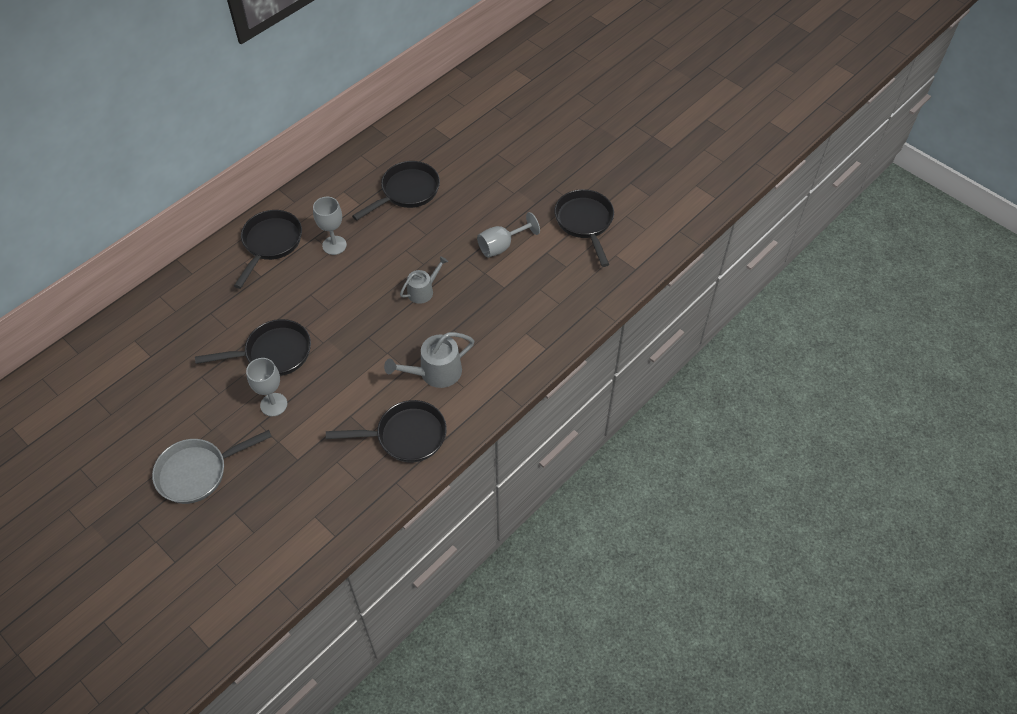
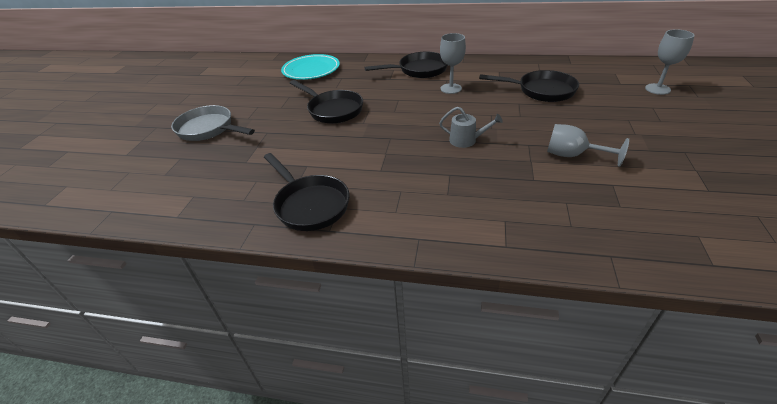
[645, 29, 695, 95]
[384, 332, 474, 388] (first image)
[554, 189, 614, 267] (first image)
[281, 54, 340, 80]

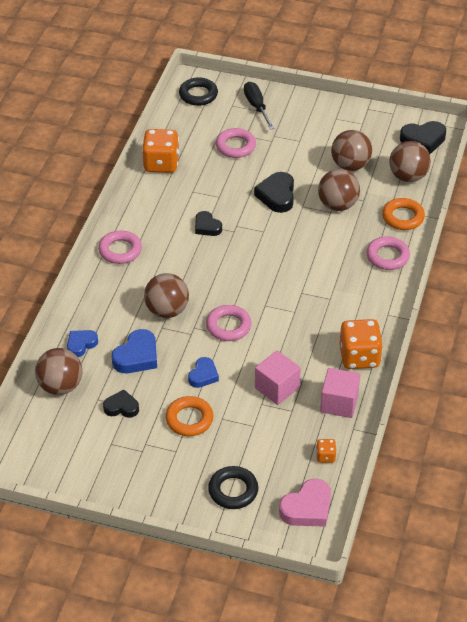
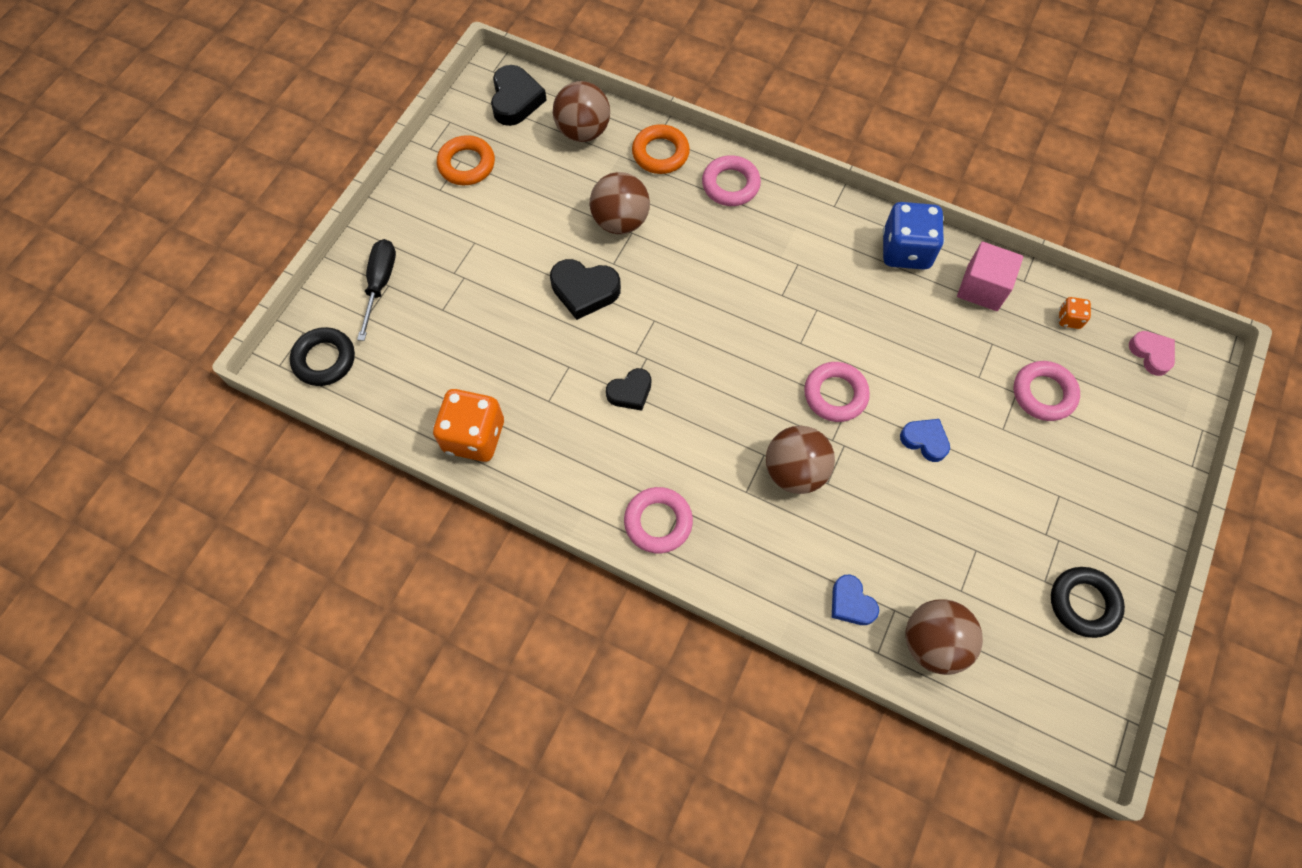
[103, 389, 139, 418] (first image)
[112, 329, 157, 373] (first image)
[437, 135, 495, 185]
[1051, 567, 1125, 638]
[1013, 361, 1080, 421]
[357, 239, 396, 341]
[255, 350, 301, 405] (first image)
[1129, 331, 1175, 376]
[331, 130, 372, 171] (first image)
[882, 202, 944, 270]

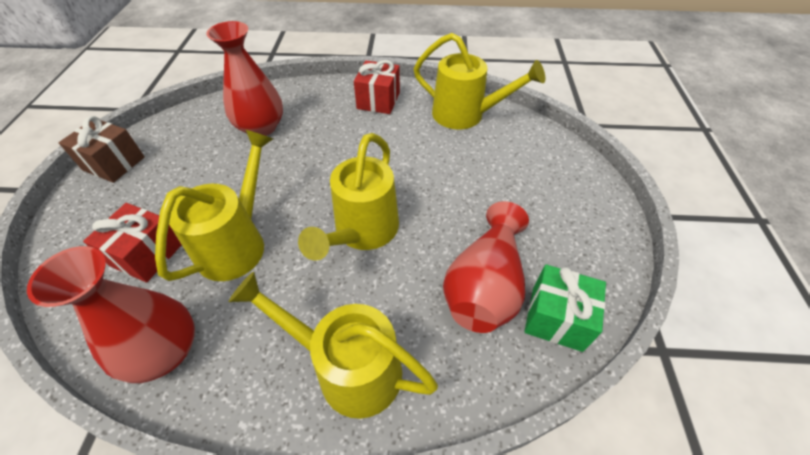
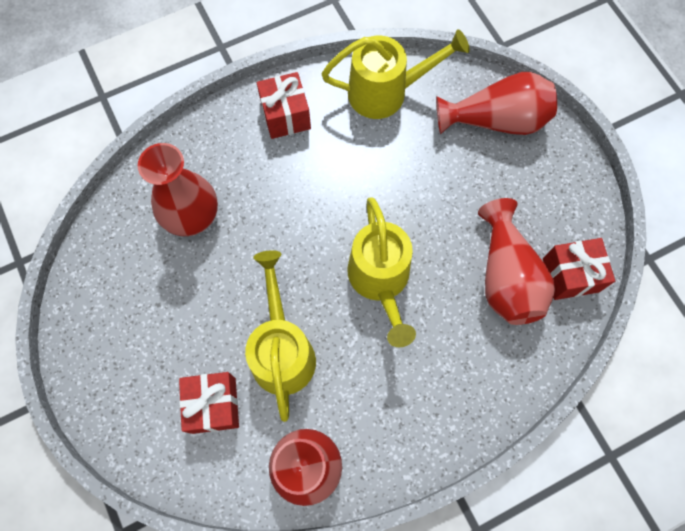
[59, 116, 145, 183] (first image)
[228, 272, 438, 419] (first image)
[543, 238, 615, 300]
[436, 72, 557, 135]

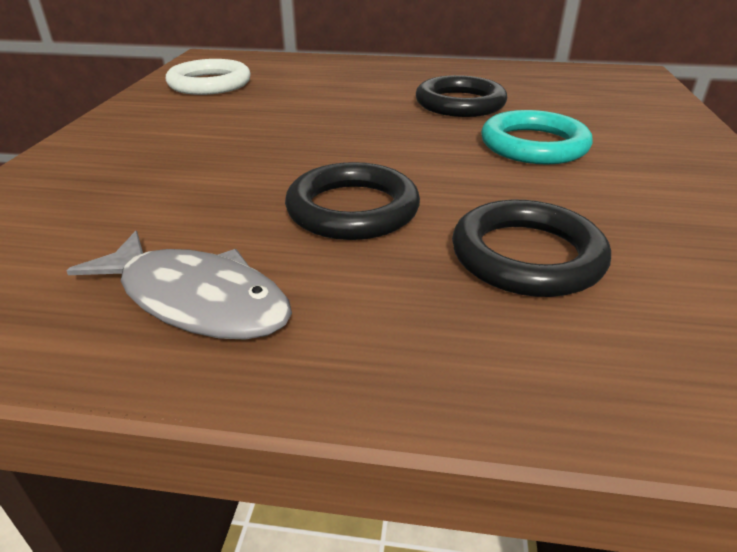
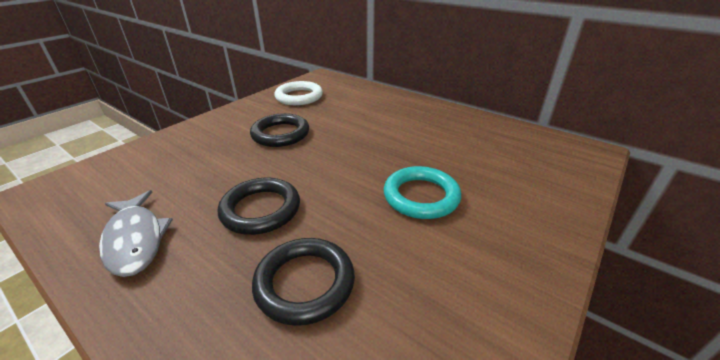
[250, 113, 309, 147]

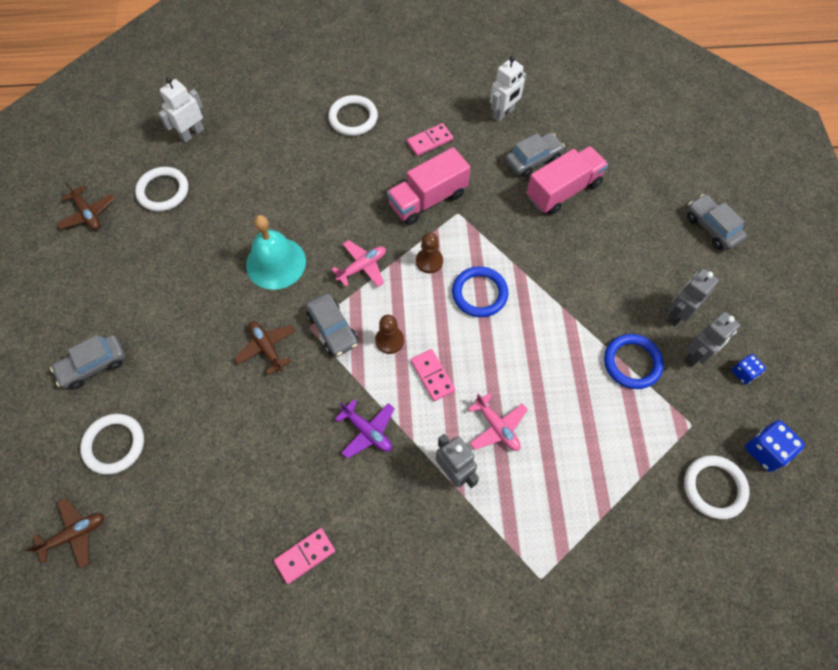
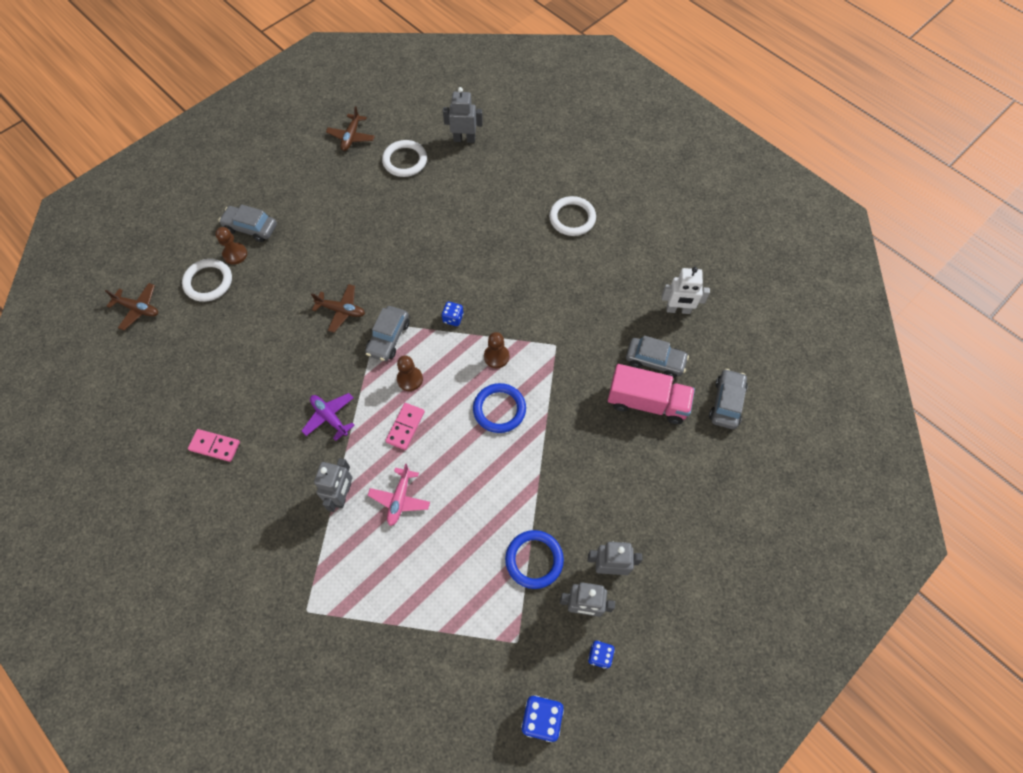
[443, 87, 483, 143]
[311, 284, 365, 332]
[246, 215, 306, 290] (first image)
[442, 302, 463, 326]
[302, 393, 355, 441]
[387, 147, 470, 225] (first image)
[407, 123, 453, 156] (first image)
[684, 455, 749, 519] (first image)
[709, 369, 748, 429]
[215, 227, 247, 264]

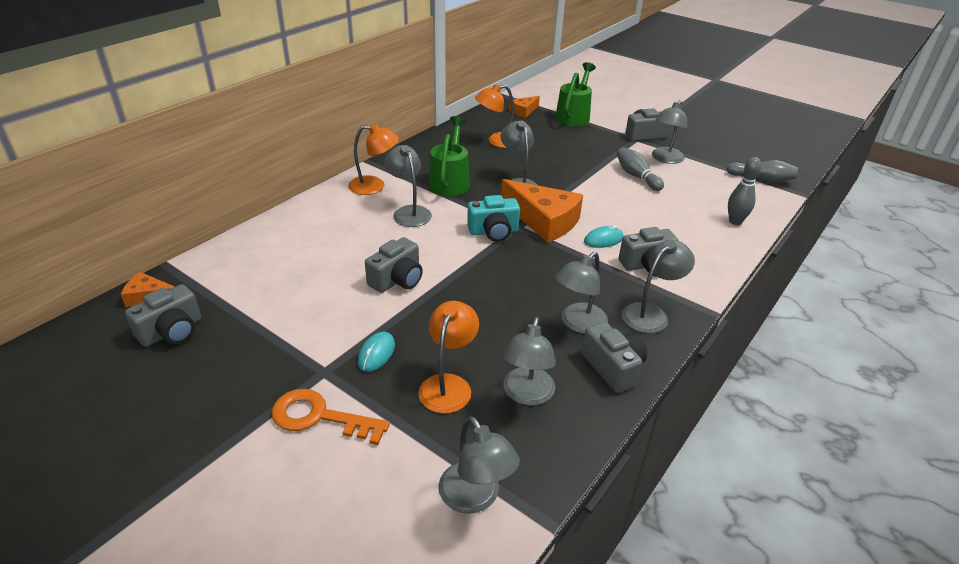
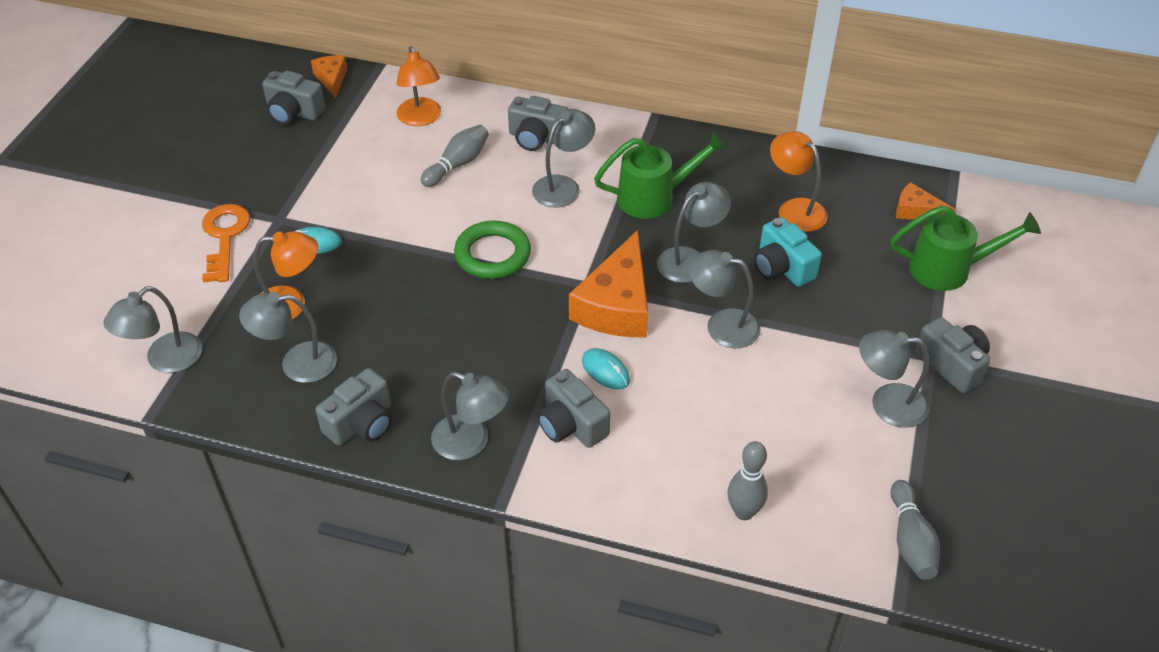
[396, 46, 441, 126]
[508, 96, 568, 151]
[754, 217, 822, 287]
[688, 250, 761, 348]
[421, 125, 489, 187]
[454, 220, 531, 279]

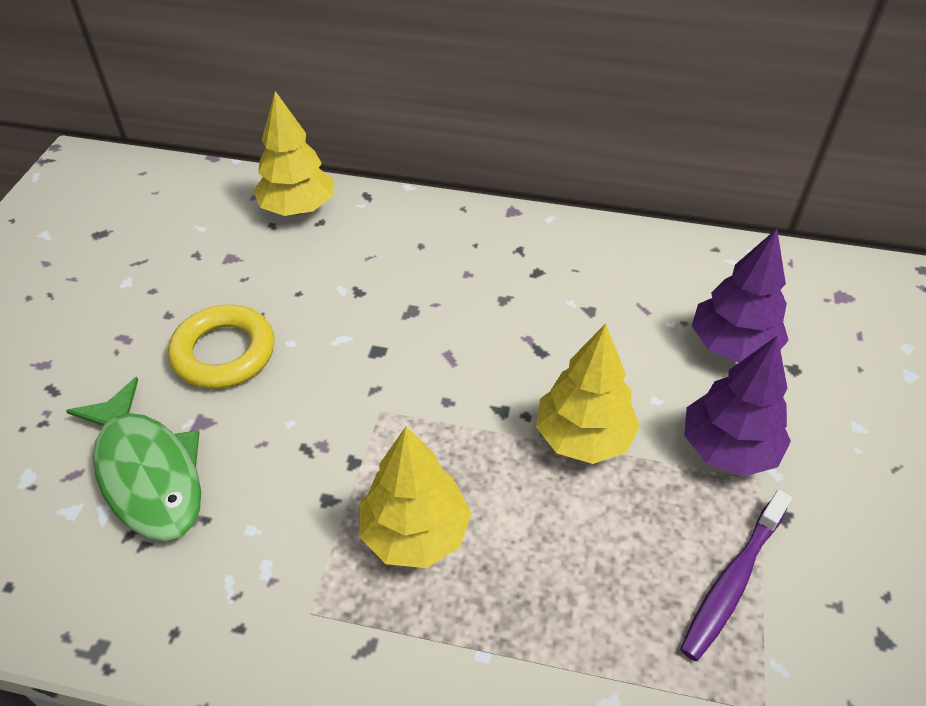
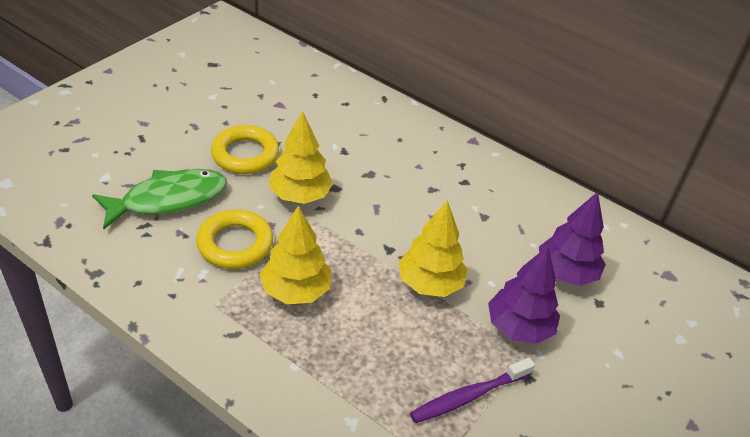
[92, 169, 227, 229]
[269, 111, 333, 204]
[196, 210, 273, 269]

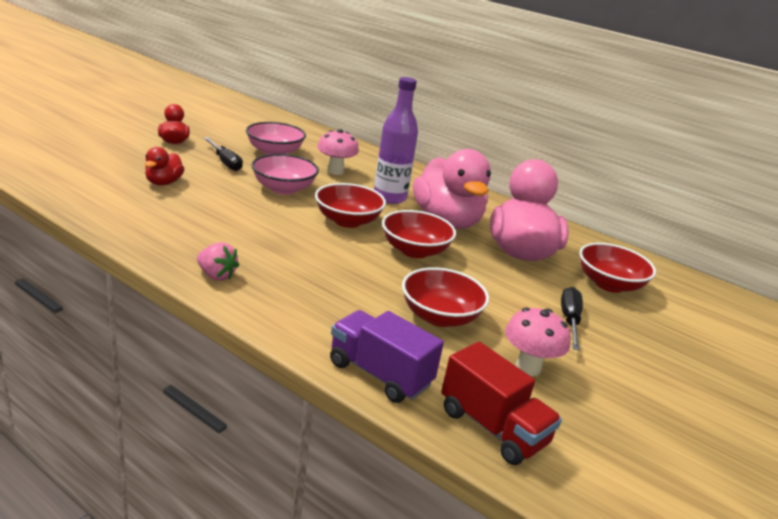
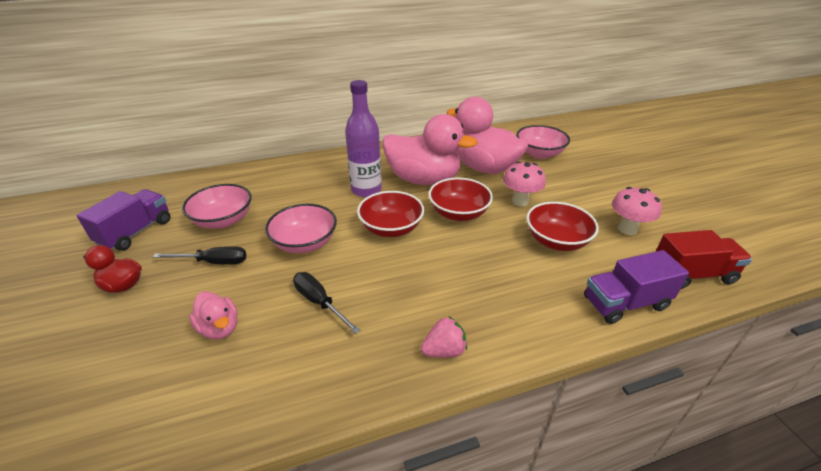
[189, 291, 238, 339]
[503, 161, 546, 206]
[293, 272, 360, 334]
[516, 125, 570, 159]
[77, 189, 171, 251]

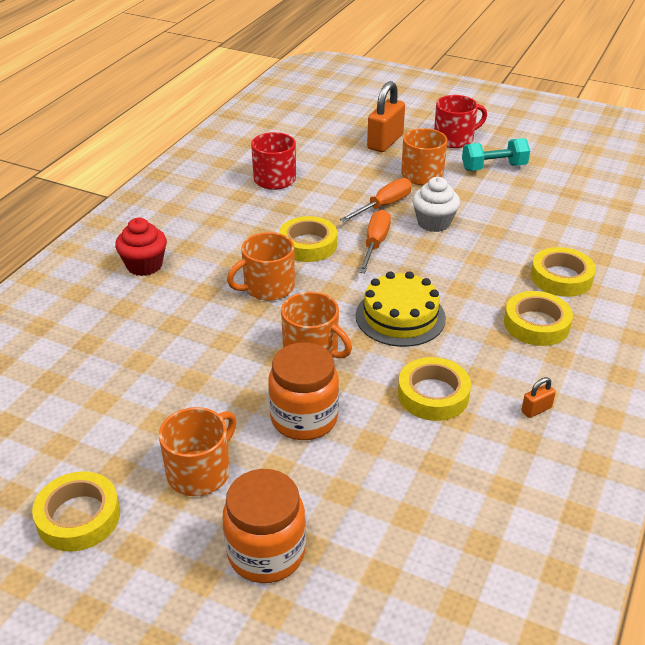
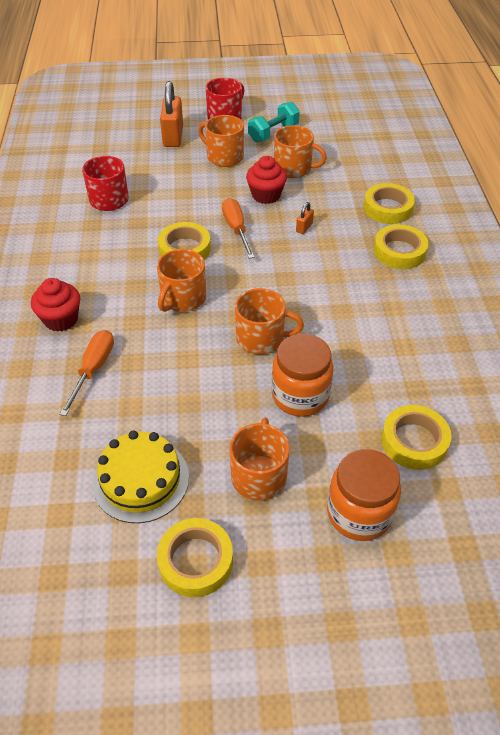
[59, 330, 114, 416]
[92, 430, 189, 523]
[381, 405, 452, 470]
[246, 156, 287, 204]
[296, 202, 314, 234]
[274, 125, 327, 178]

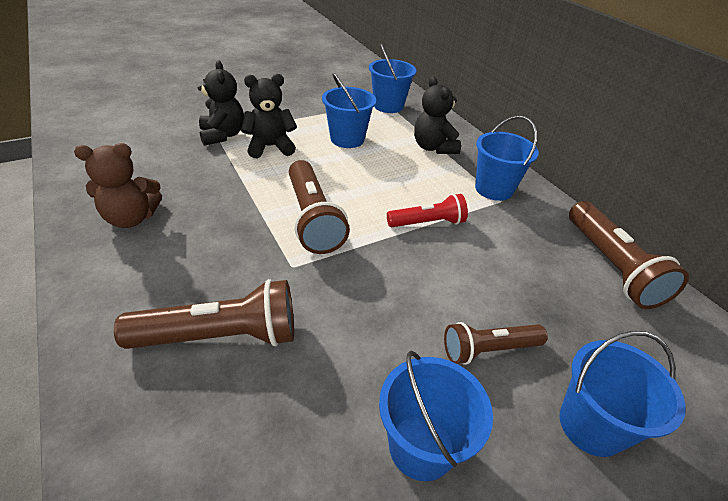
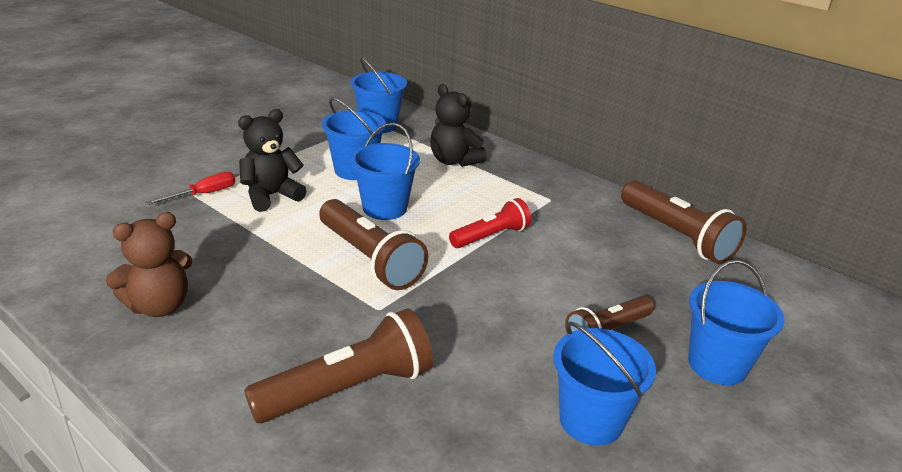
[145, 172, 235, 205]
[350, 123, 420, 220]

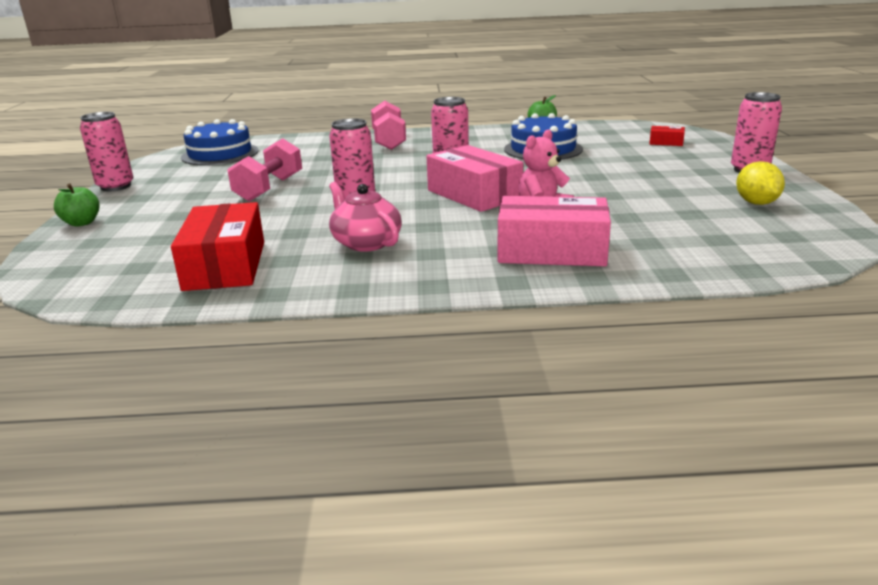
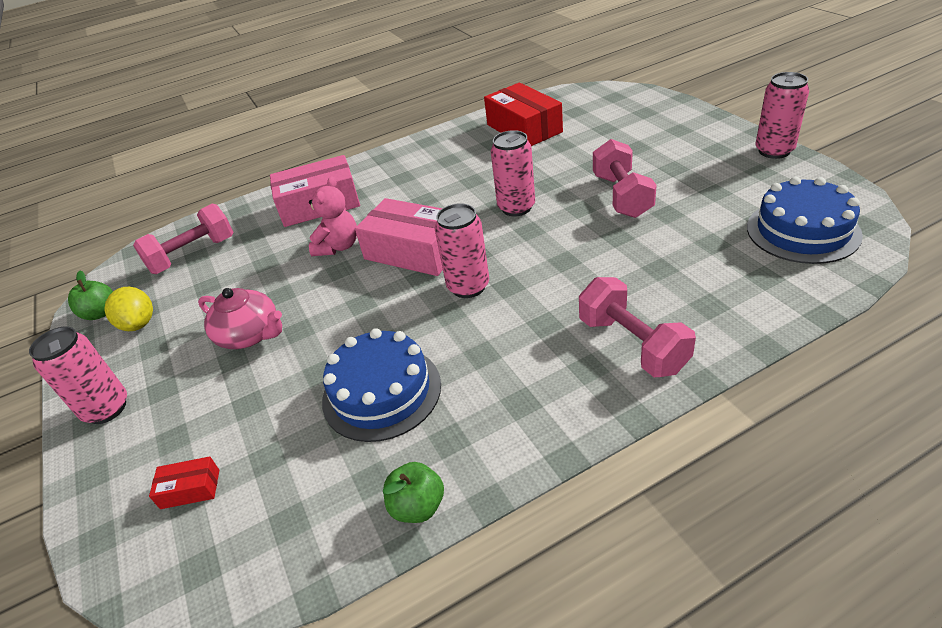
[68, 270, 113, 320]
[198, 288, 282, 349]
[133, 204, 233, 274]

